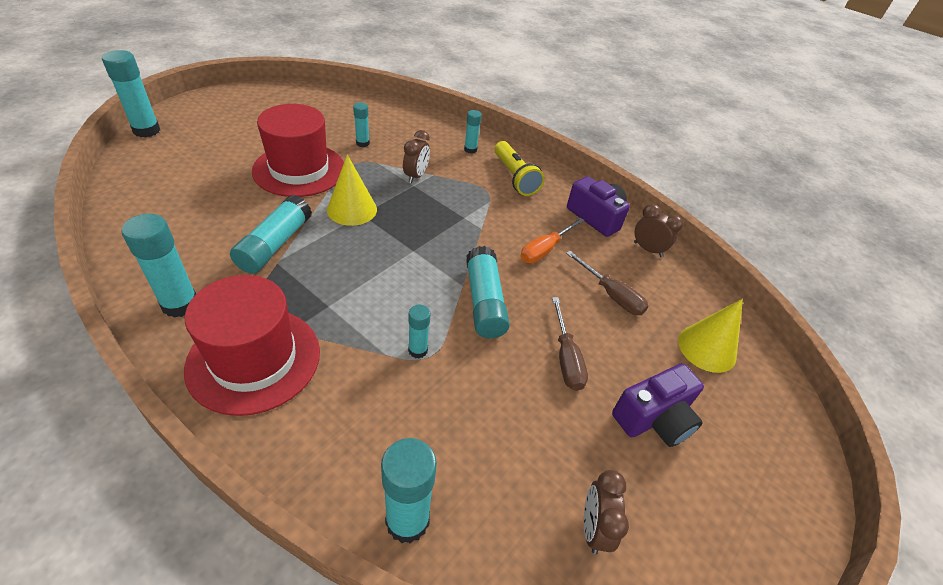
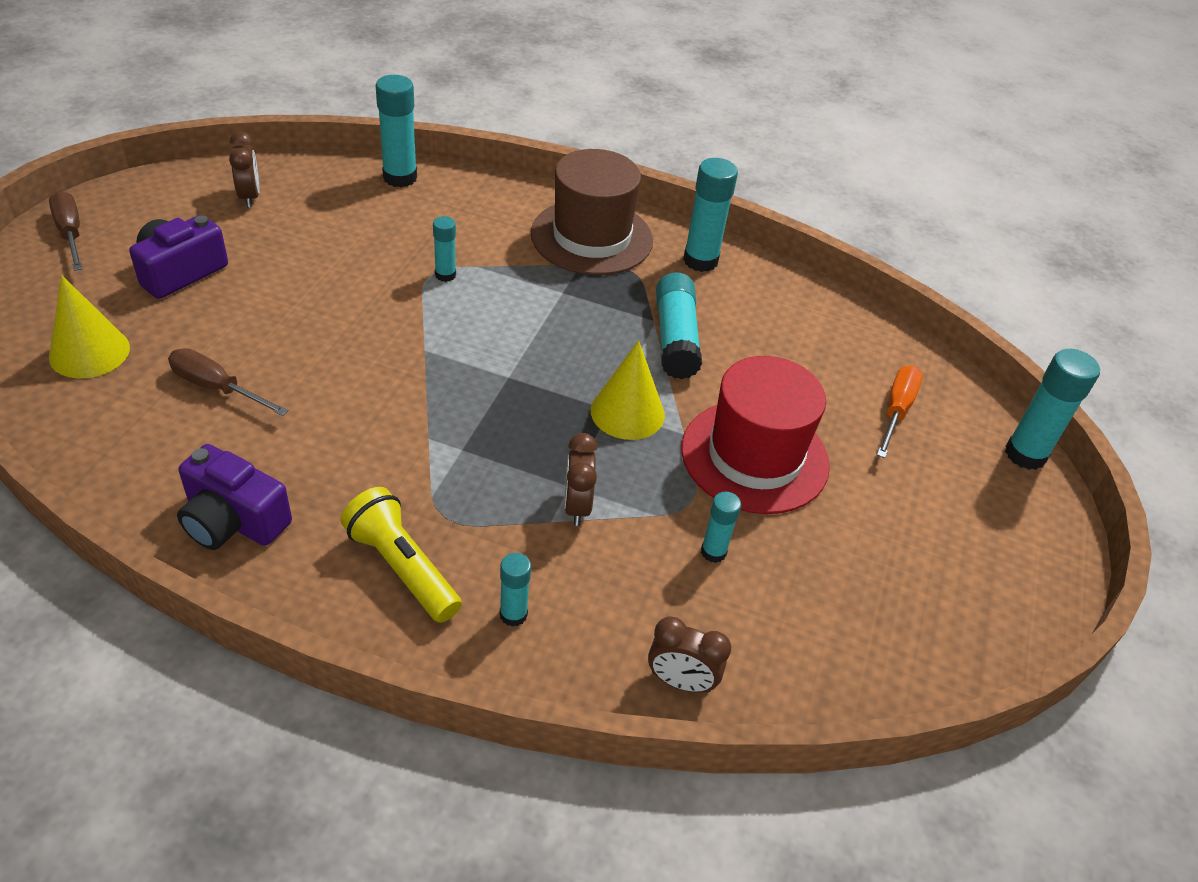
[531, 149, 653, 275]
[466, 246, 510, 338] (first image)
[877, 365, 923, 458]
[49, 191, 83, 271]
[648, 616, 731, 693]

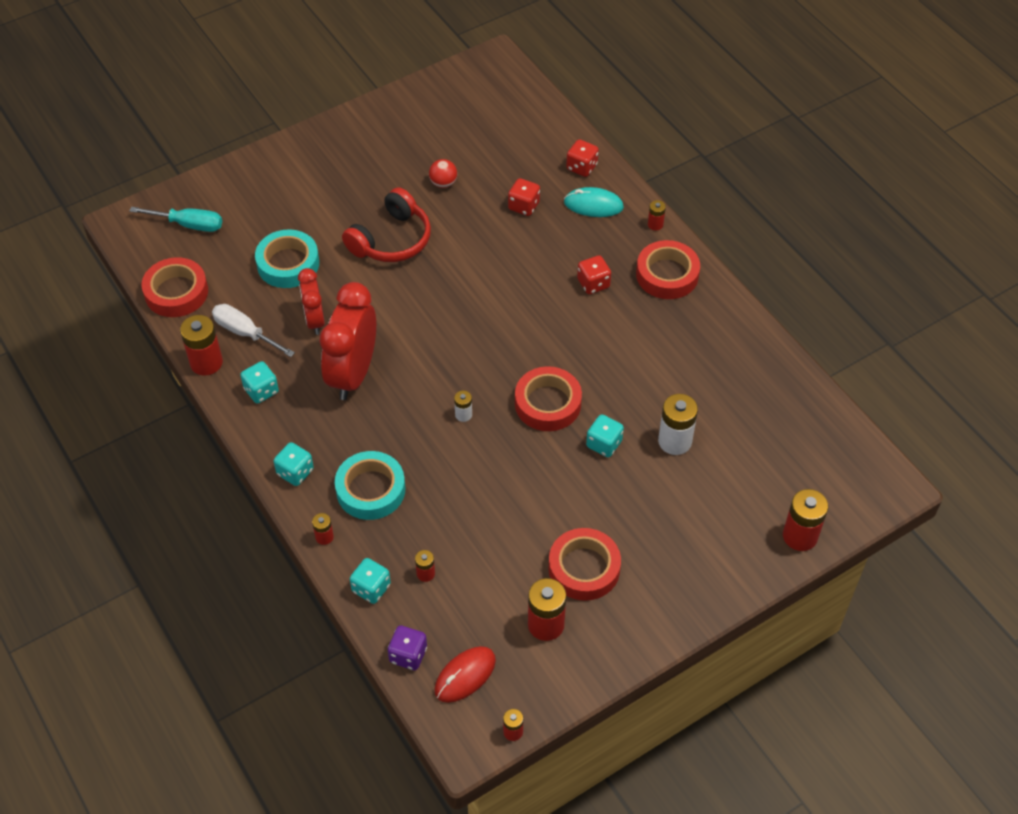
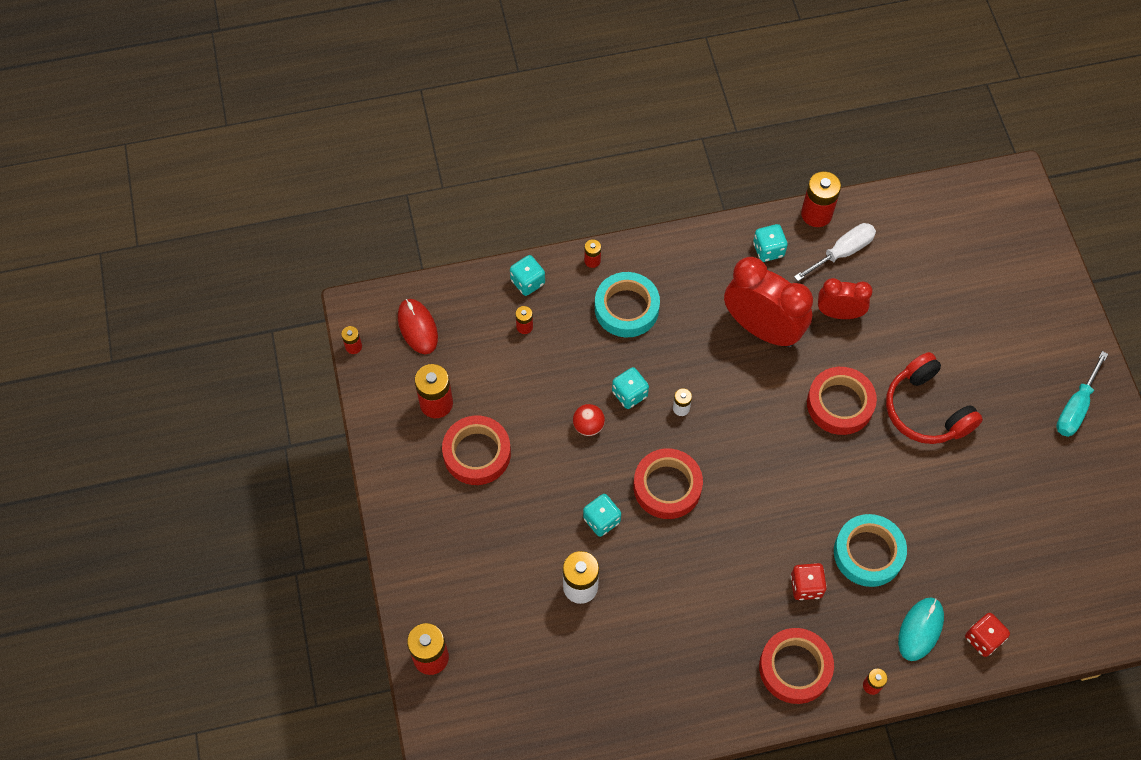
[1056, 351, 1108, 437]
[807, 367, 877, 435]
[834, 514, 907, 587]
[612, 367, 649, 409]
[388, 625, 427, 670] (first image)
[573, 404, 605, 436]
[508, 178, 540, 216] (first image)

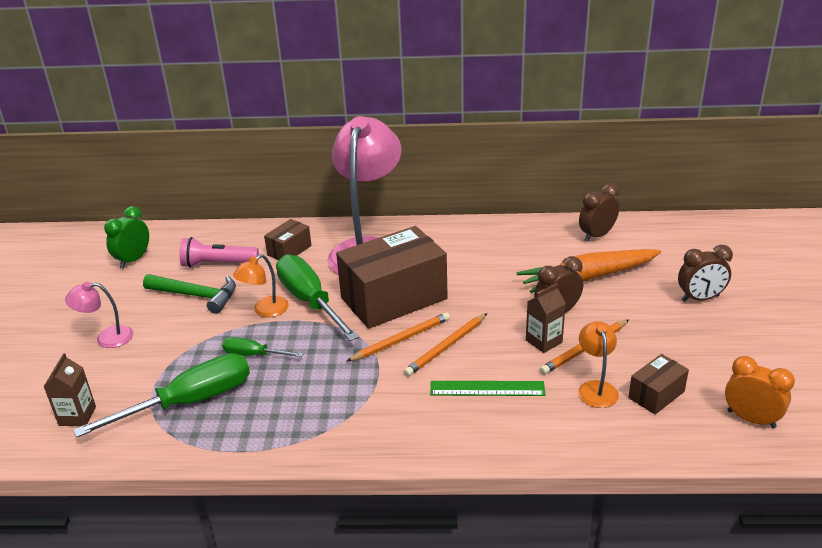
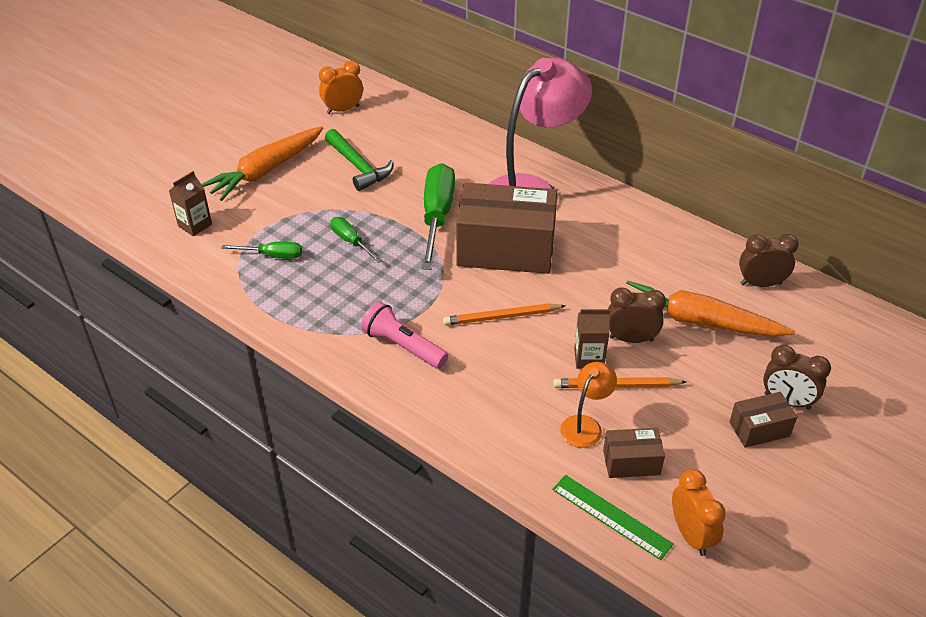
[201, 126, 323, 201]
[221, 242, 302, 259]
[319, 61, 363, 114]
[361, 301, 448, 369]
[233, 254, 289, 317] (first image)
[729, 392, 797, 448]
[346, 312, 450, 362] (first image)
[552, 475, 674, 560]

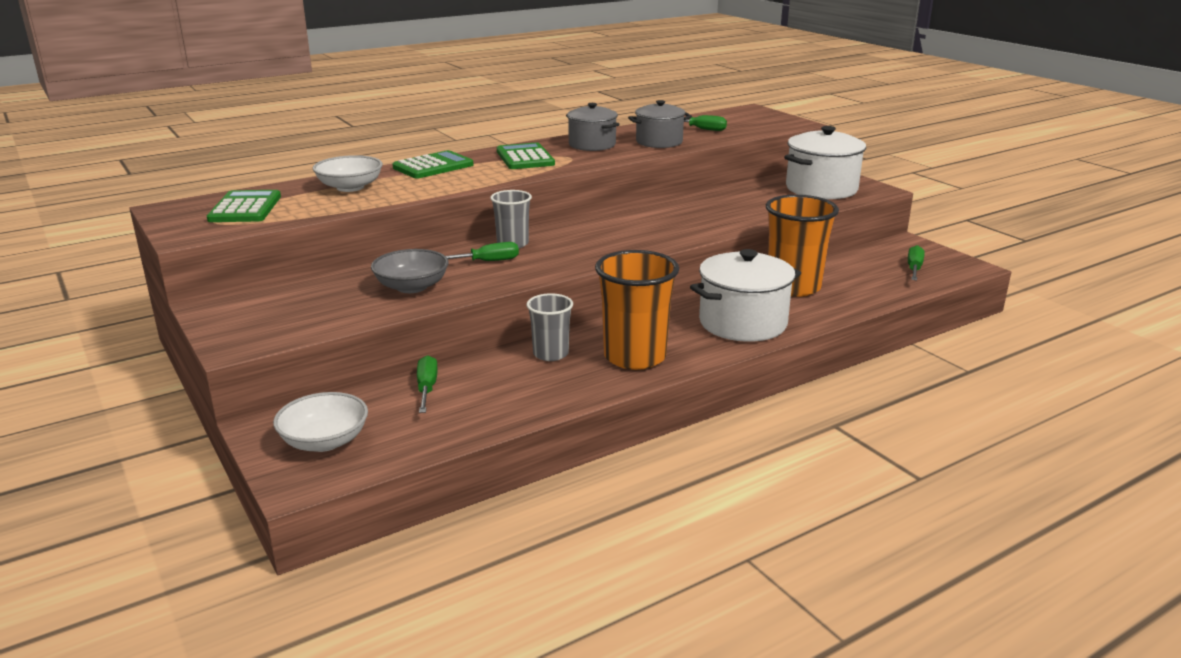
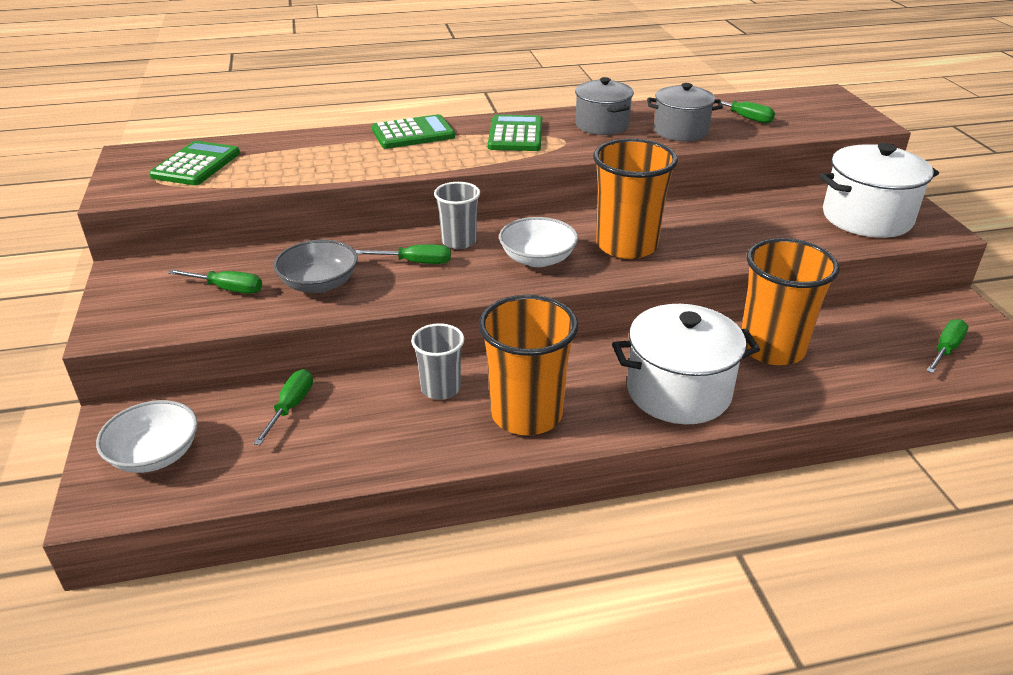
[499, 217, 578, 267]
[168, 269, 262, 294]
[593, 139, 678, 259]

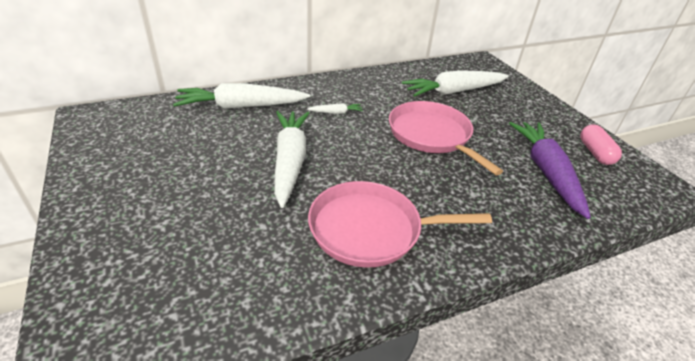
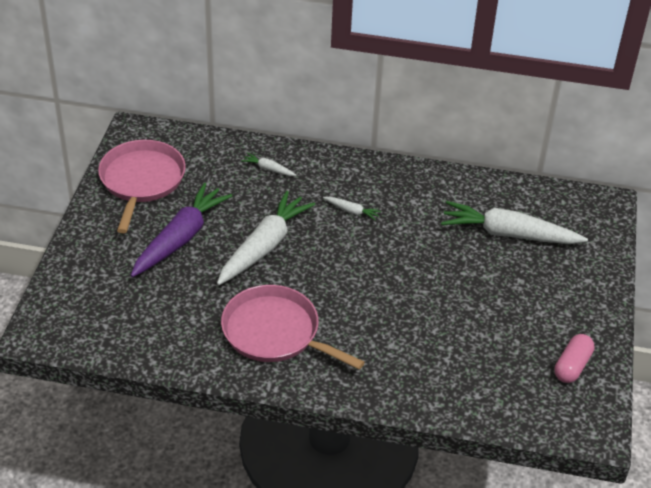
[241, 153, 296, 176]
[98, 140, 186, 233]
[131, 183, 232, 277]

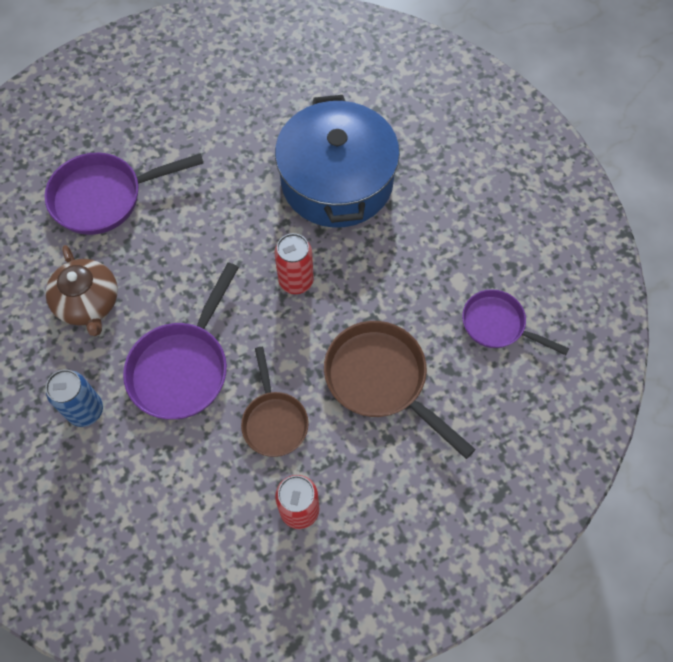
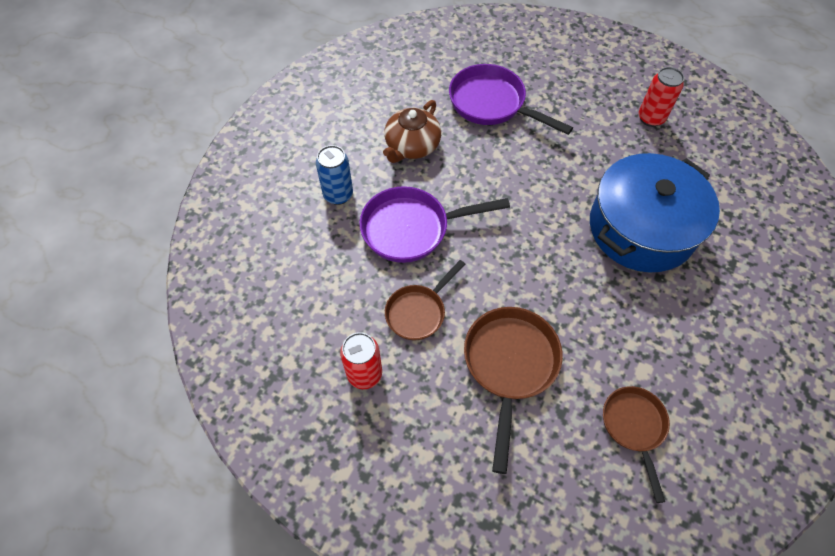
[639, 67, 684, 127]
[603, 386, 670, 503]

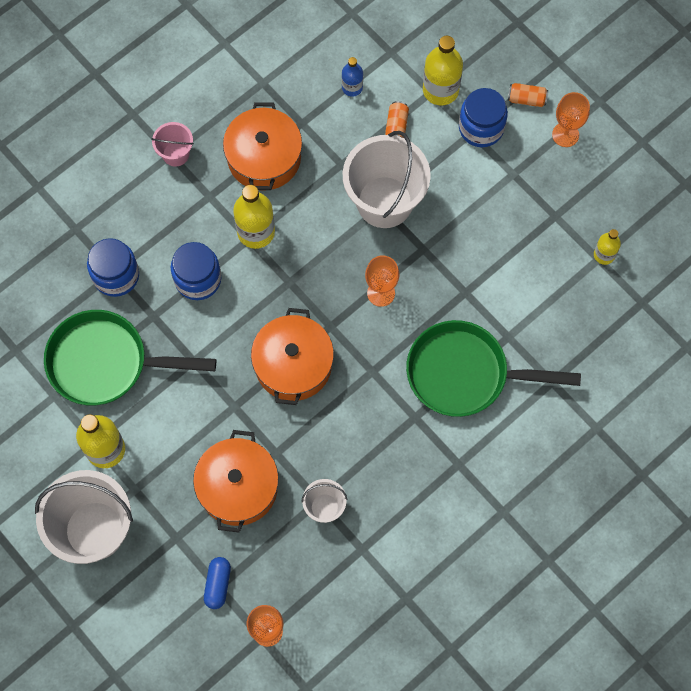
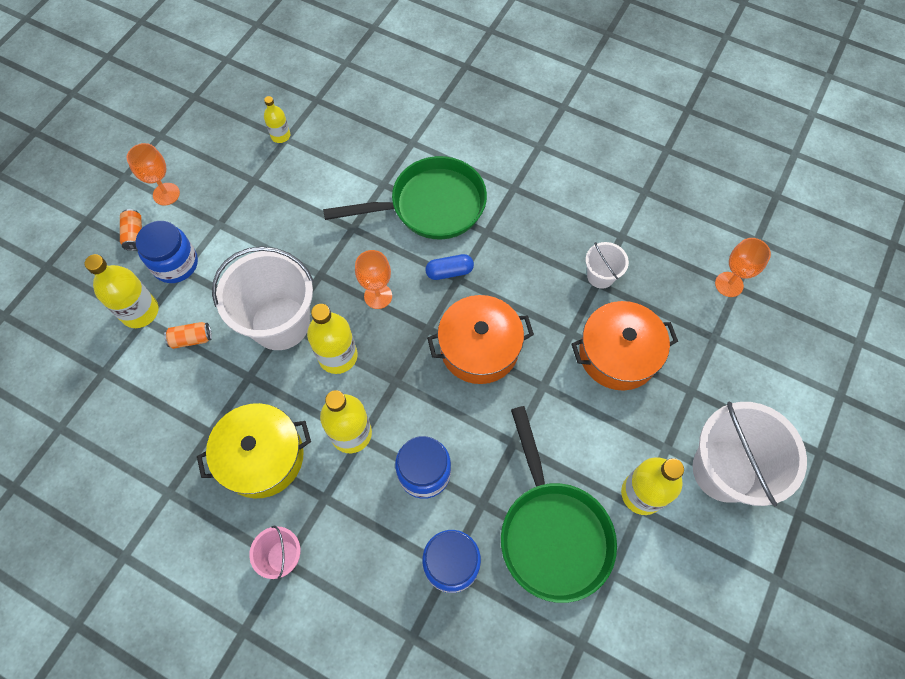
[425, 254, 474, 280]
[197, 403, 311, 499]
[342, 57, 363, 96] (first image)
[323, 156, 487, 239]
[307, 304, 358, 374]

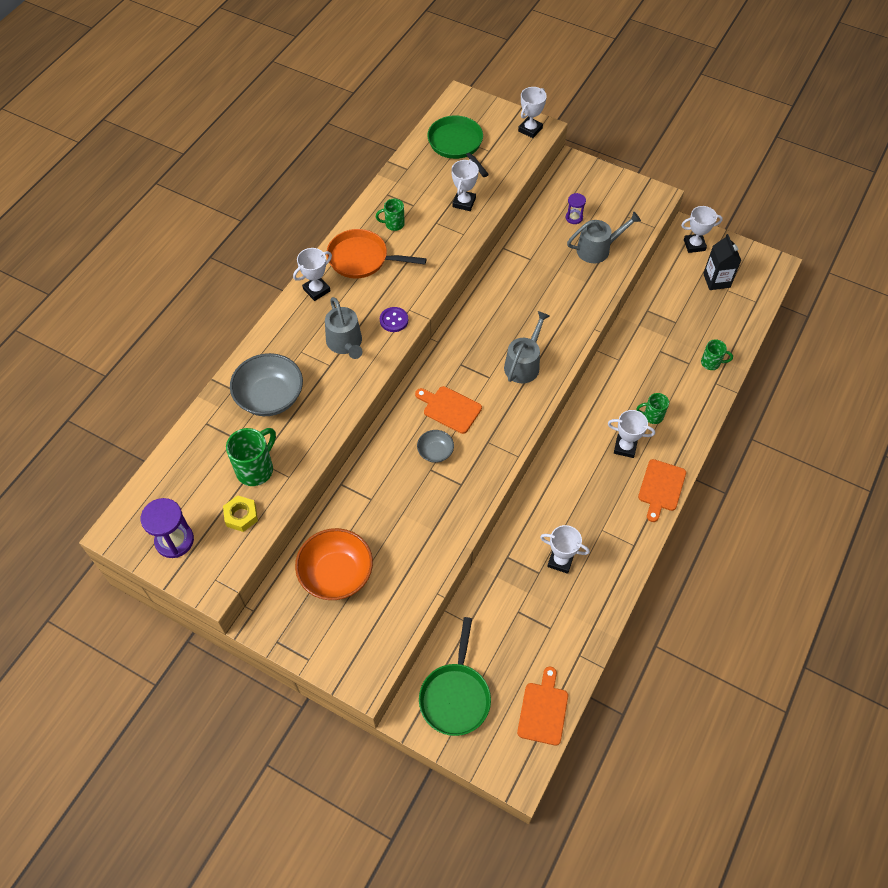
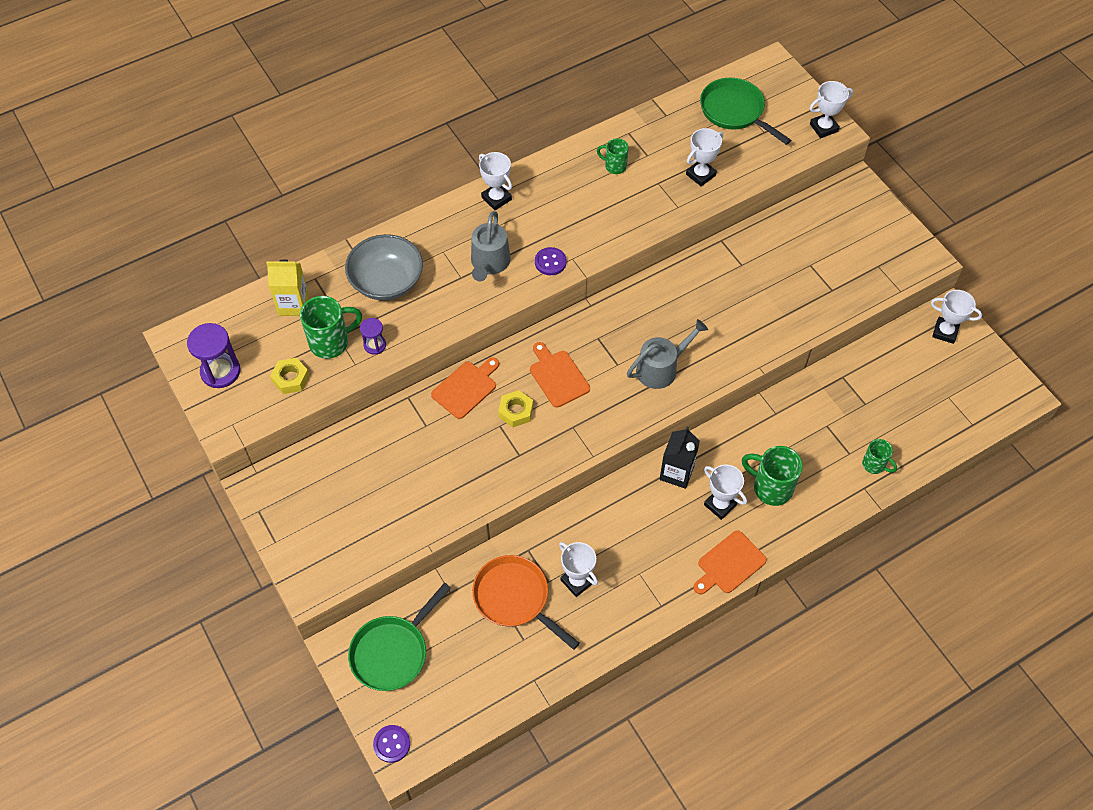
[479, 152, 512, 210]
[295, 528, 373, 600] (first image)
[472, 555, 580, 650]
[498, 390, 533, 427]
[700, 78, 791, 145]
[431, 357, 499, 419]
[360, 318, 386, 355]
[567, 211, 641, 263] (first image)
[742, 446, 803, 506]
[659, 427, 700, 489]
[266, 260, 309, 316]
[373, 725, 410, 763]

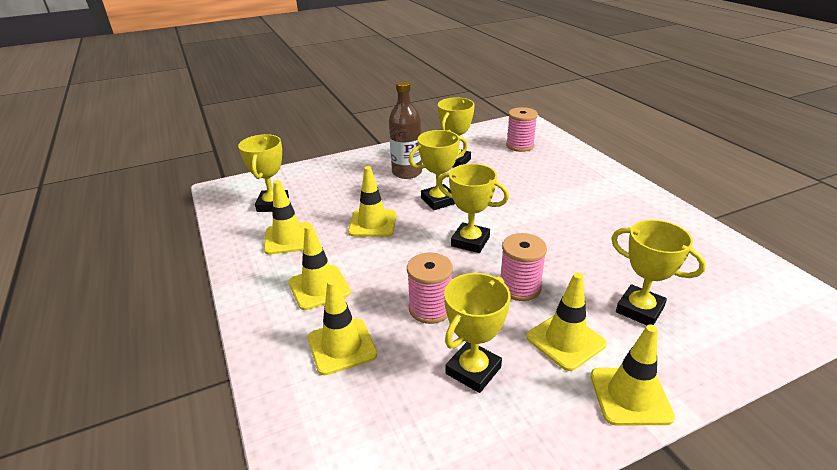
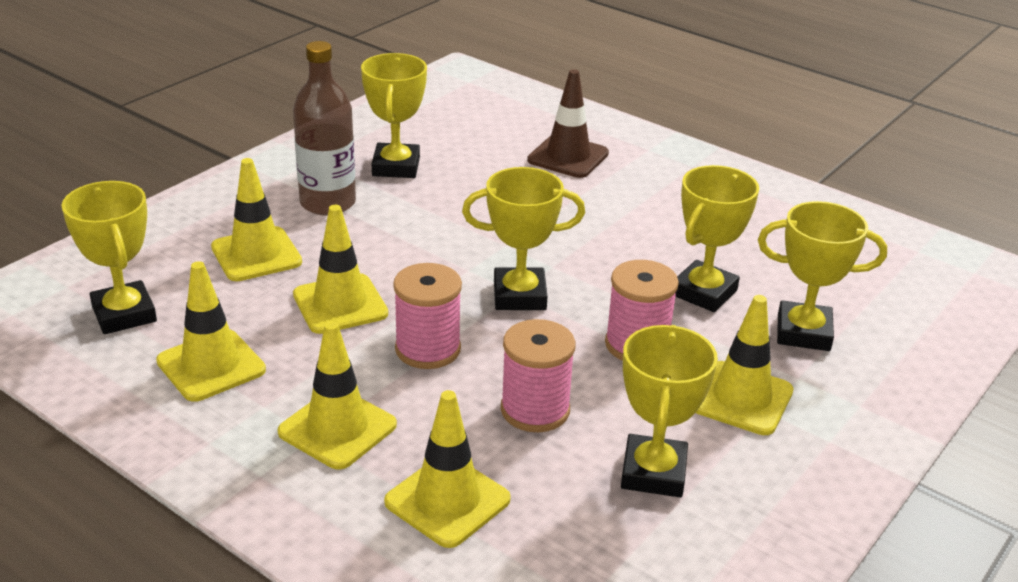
[675, 165, 759, 312]
[393, 263, 462, 369]
[211, 158, 302, 281]
[527, 69, 609, 178]

